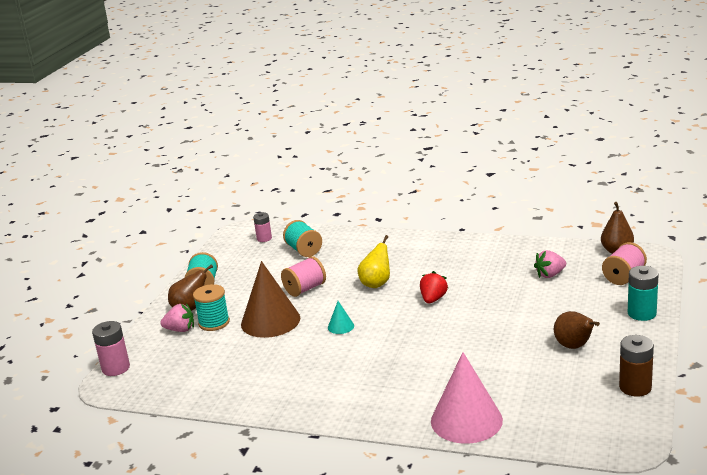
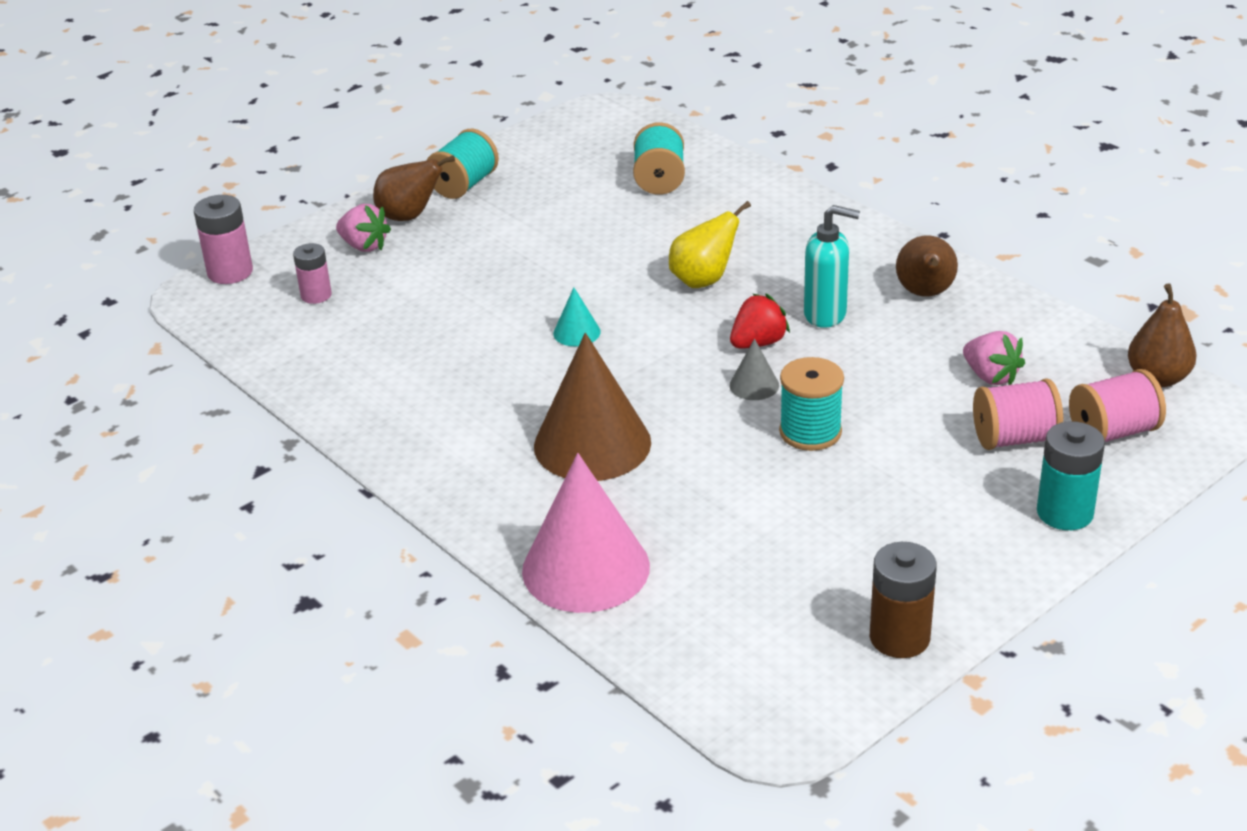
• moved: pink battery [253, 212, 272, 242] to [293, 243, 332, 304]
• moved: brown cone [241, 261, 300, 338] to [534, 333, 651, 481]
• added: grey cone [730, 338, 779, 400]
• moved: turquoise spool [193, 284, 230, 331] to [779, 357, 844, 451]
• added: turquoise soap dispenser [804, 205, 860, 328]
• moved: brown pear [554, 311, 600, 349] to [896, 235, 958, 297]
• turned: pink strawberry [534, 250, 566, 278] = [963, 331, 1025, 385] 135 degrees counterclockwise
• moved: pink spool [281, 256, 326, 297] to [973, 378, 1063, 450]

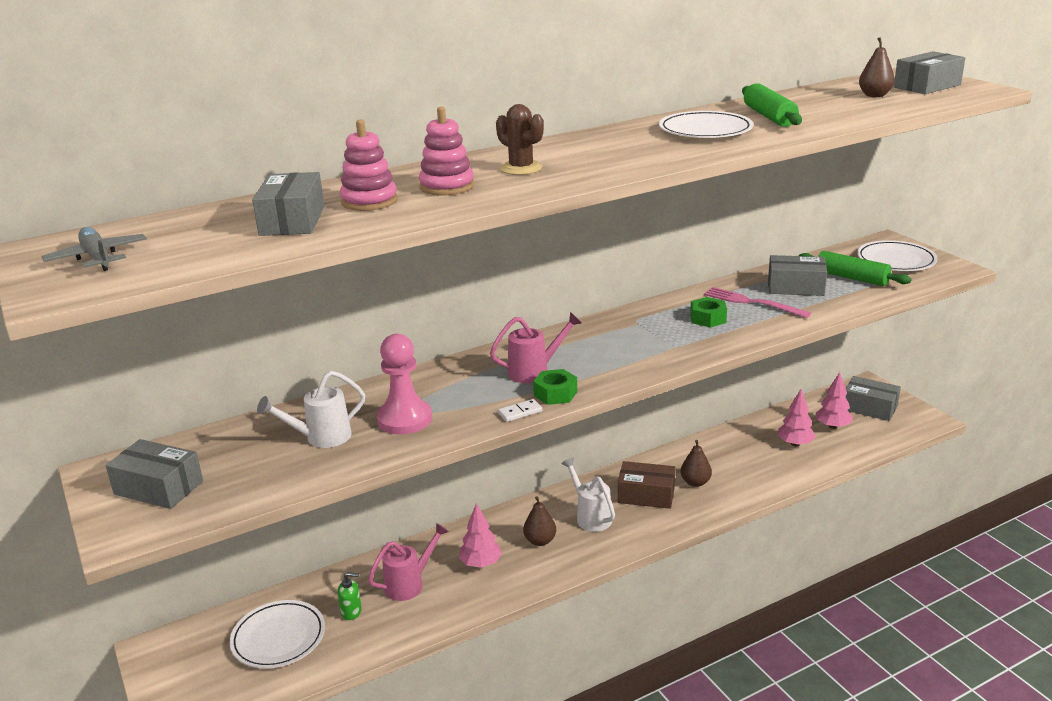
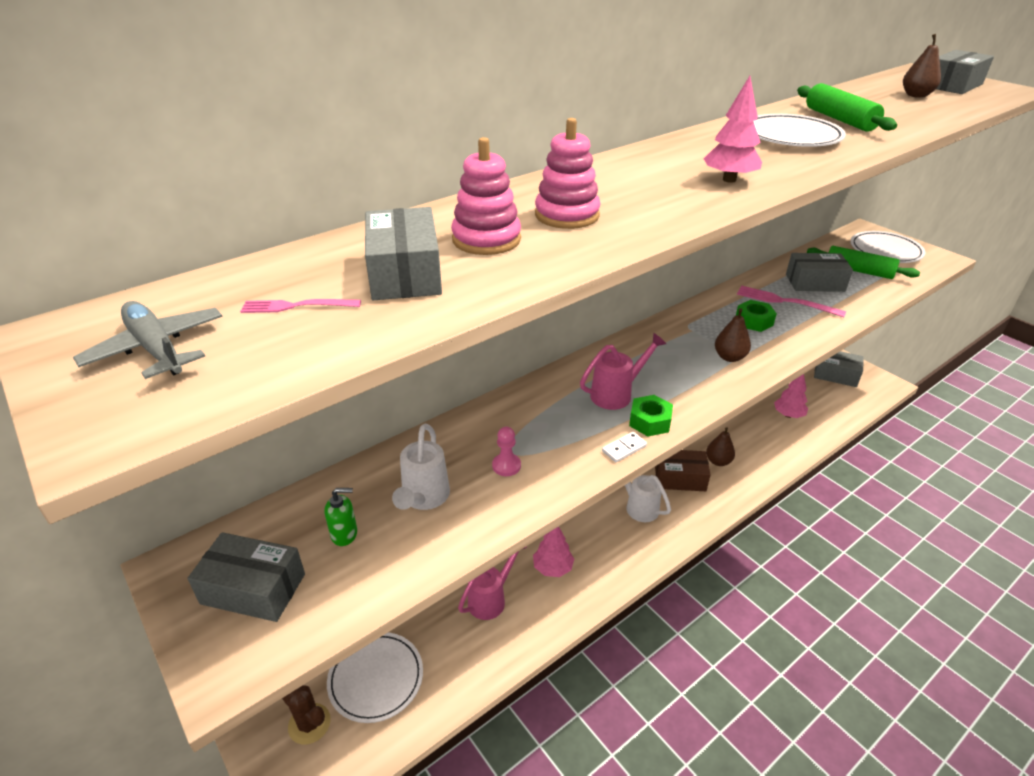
• added: pink fork [240, 299, 361, 313]
• moved: brown cactus [496, 104, 544, 175] to [282, 685, 331, 745]
• moved: green soap dispenser [337, 572, 362, 620] to [325, 488, 357, 546]
• turned: white watering can [257, 371, 365, 448] = [392, 424, 450, 510] 45 degrees counterclockwise
• resized: pink pawn [377, 334, 432, 434] = [492, 427, 521, 476] x0.49
• moved: pink tree [816, 372, 853, 429] to [703, 76, 762, 183]
• moved: brown pear [523, 496, 556, 546] to [715, 309, 751, 362]

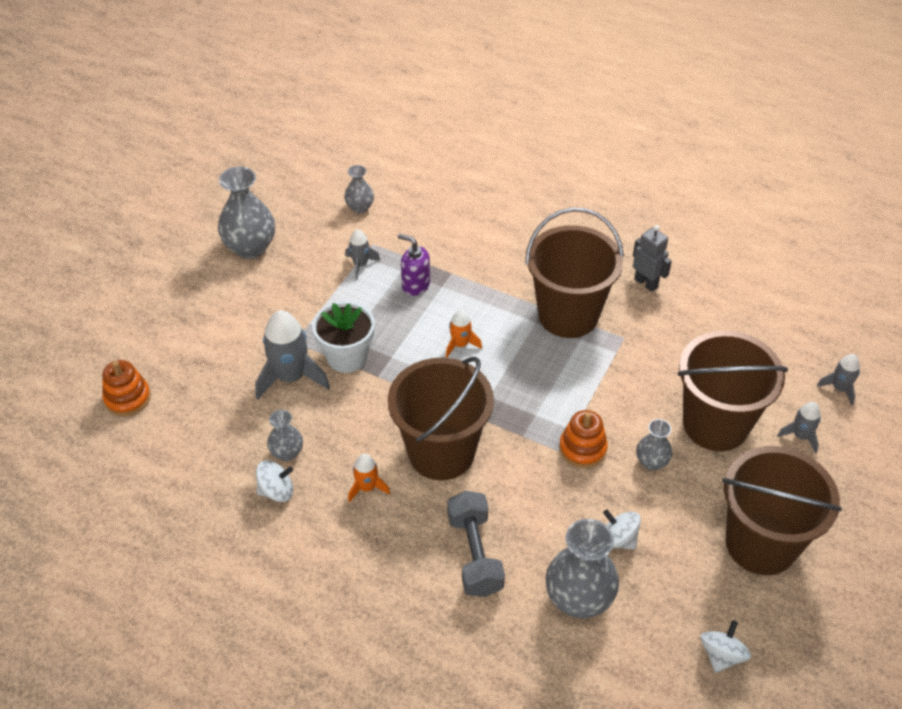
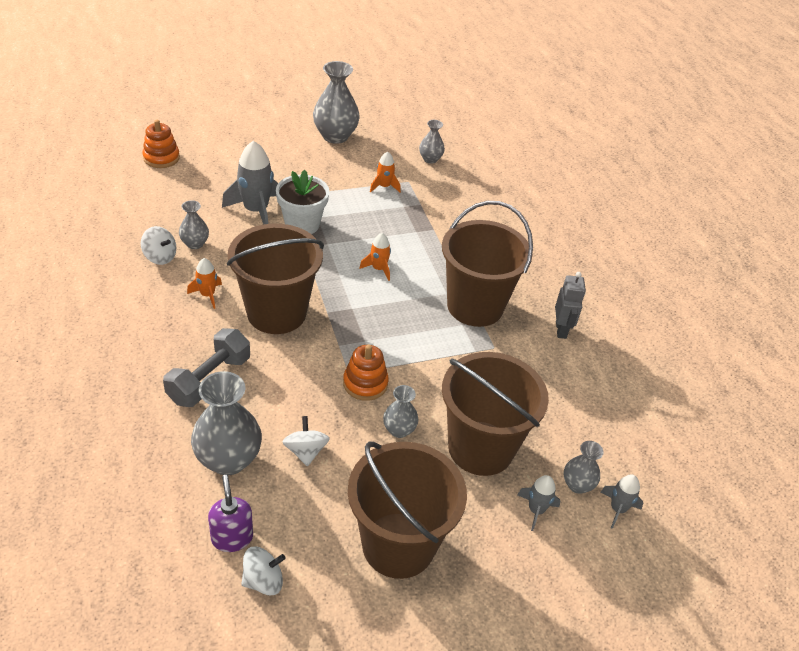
• moved: purple soap dispenser [398, 234, 430, 296] to [208, 475, 253, 552]
• recoloured: grey rocket [345, 229, 380, 280] to orange rocket [370, 152, 401, 193]
• added: grey vase [564, 441, 604, 494]

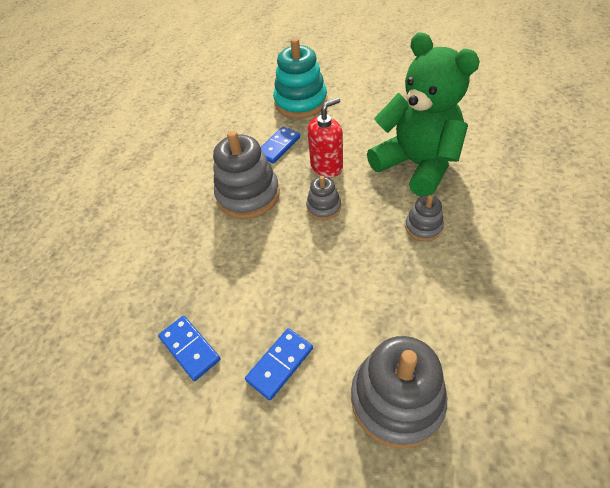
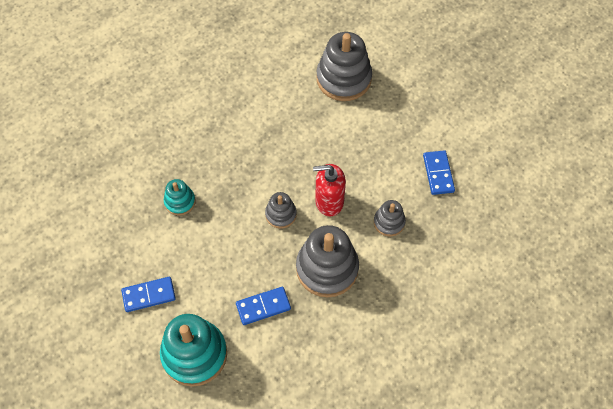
• moved: blue domino [245, 328, 313, 400] to [121, 277, 176, 312]
• replaced: green teddy bear [367, 33, 480, 197] to turquoise stacking toy [164, 179, 196, 216]
• moved: red soap dispenser [308, 98, 343, 177] to [313, 164, 346, 216]
• moved: grey stacking toy [405, 195, 444, 241] to [374, 200, 406, 236]

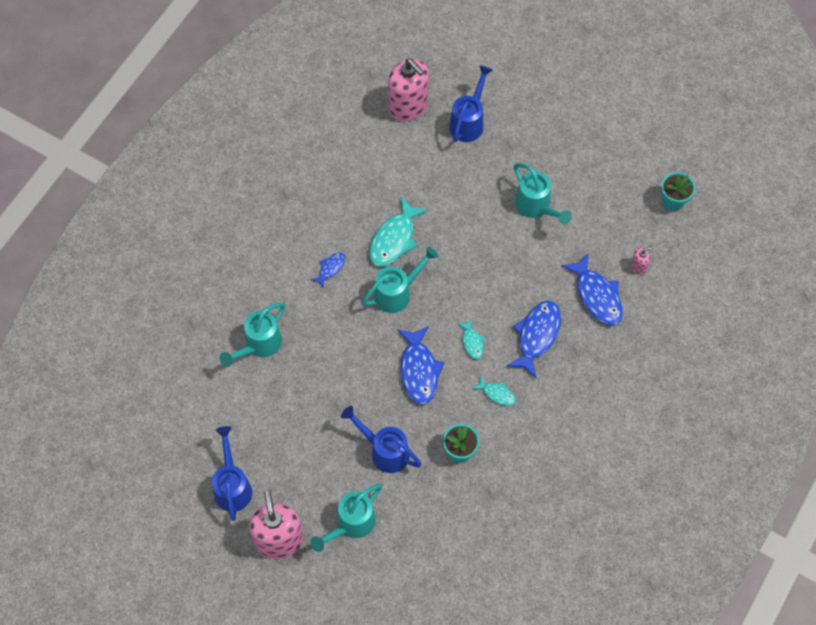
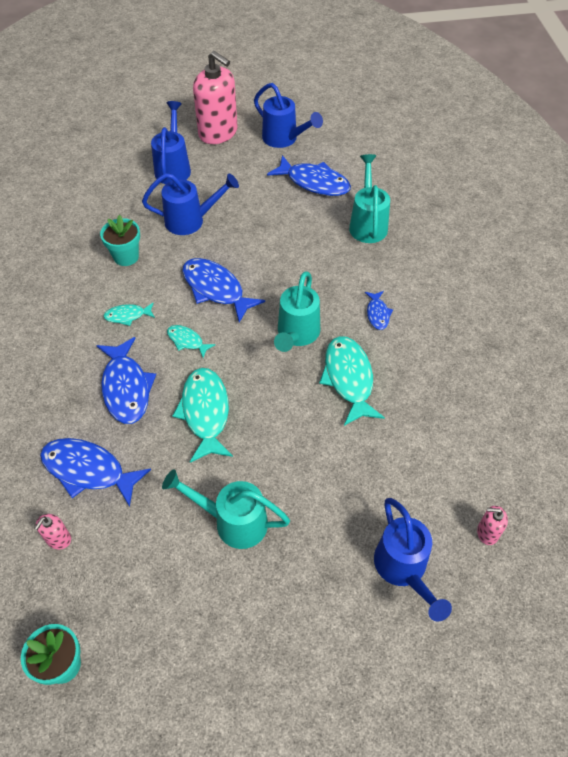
• recoloured: turquoise watering can [310, 484, 382, 552] to blue watering can [151, 101, 191, 184]
• added: turquoise fish [172, 368, 233, 463]
• added: blue fish [267, 155, 351, 196]
• resized: pink soap dispenser [388, 58, 429, 122] = [477, 506, 508, 545] x0.42

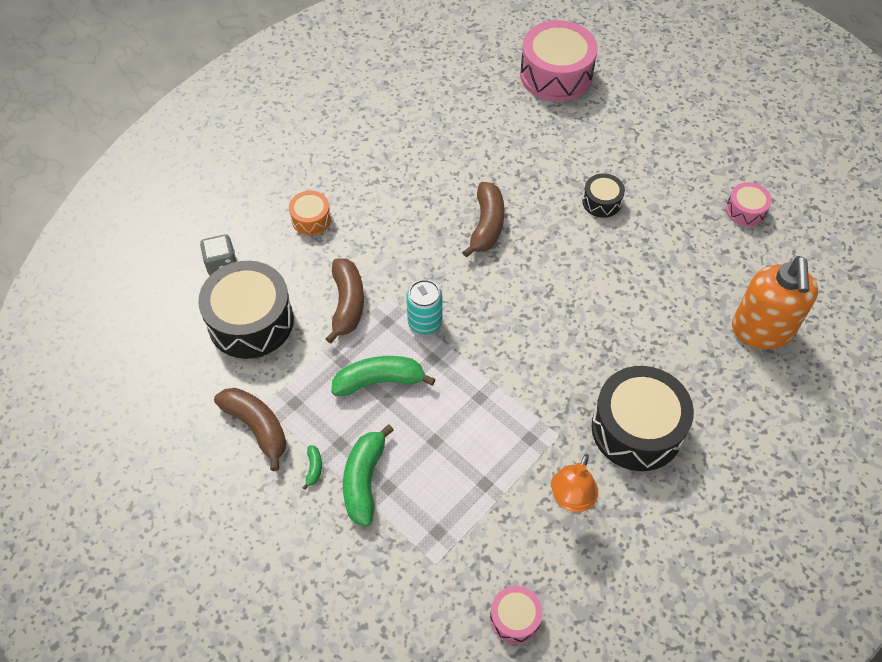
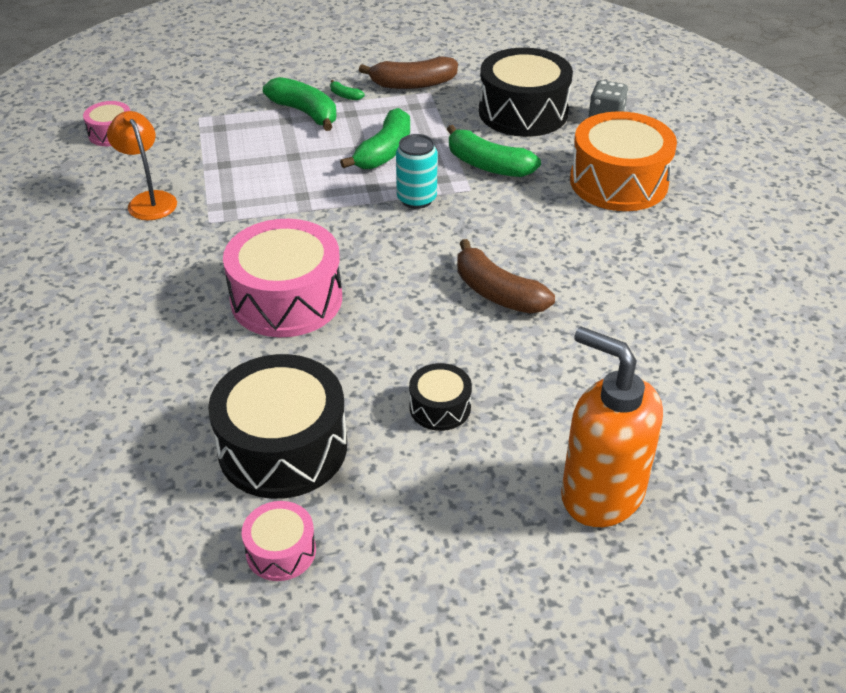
• moved: black drum [592, 366, 694, 471] to [208, 354, 347, 499]
• moved: pink drum [520, 20, 598, 102] to [223, 219, 342, 337]
• recoloured: brown banana [325, 259, 364, 344] to green banana [447, 125, 541, 177]
• moved: orange soap dispenser [732, 256, 818, 349] to [561, 327, 663, 527]
• resized: orange drum [289, 191, 331, 235] = [570, 111, 677, 211] x2.02

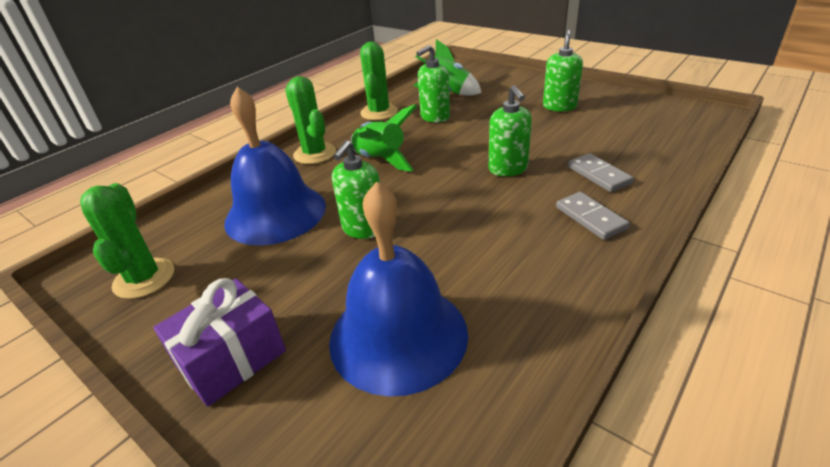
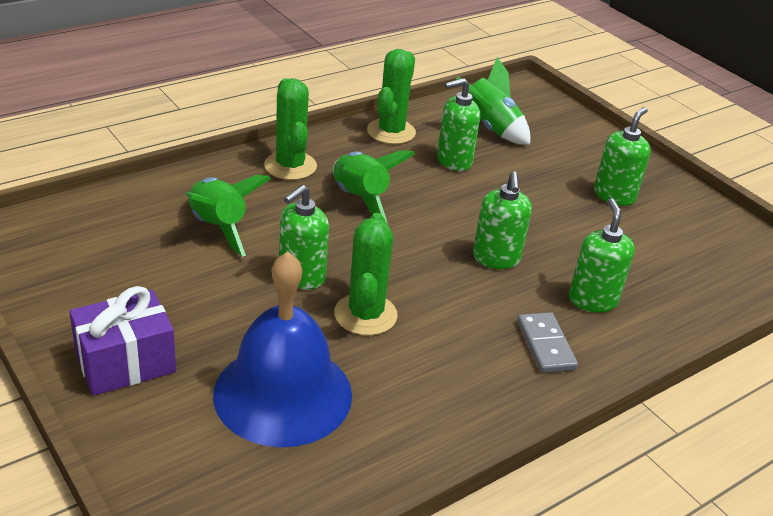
• replaced: blue bell [224, 87, 326, 246] to green rocket [185, 175, 271, 257]
• moved: green cactus [80, 183, 174, 299] to [334, 213, 398, 336]
• replaced: grey domino [568, 153, 634, 192] to green soap dispenser [569, 198, 635, 313]

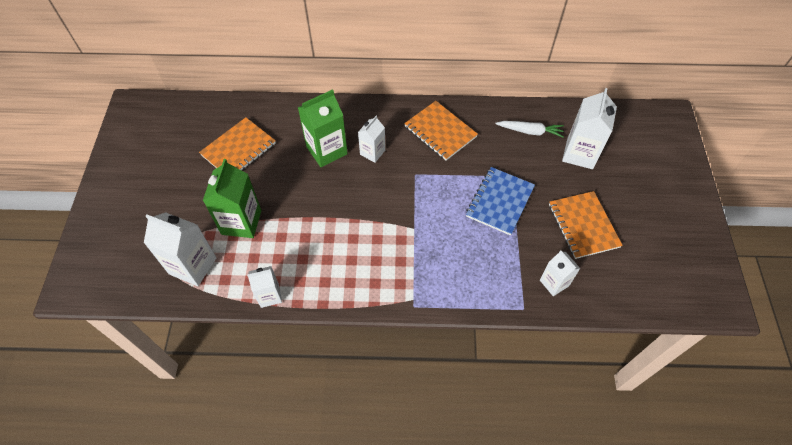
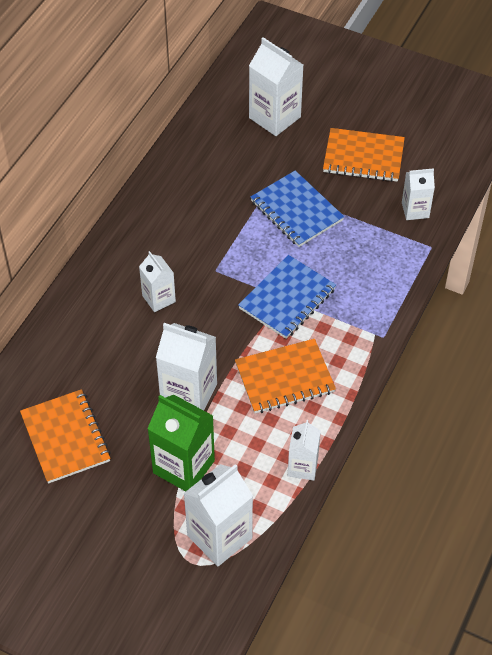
• added: white carton [156, 323, 217, 410]
• moved: orange notebook [404, 101, 478, 160] to [235, 339, 336, 413]
• added: blue notebook [238, 255, 336, 339]
• removed: green carton [298, 89, 348, 167]
• removed: white carrot [496, 121, 564, 137]

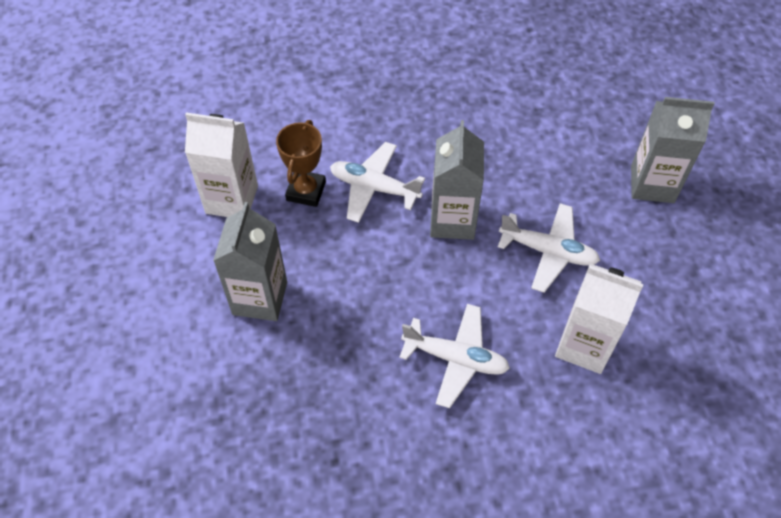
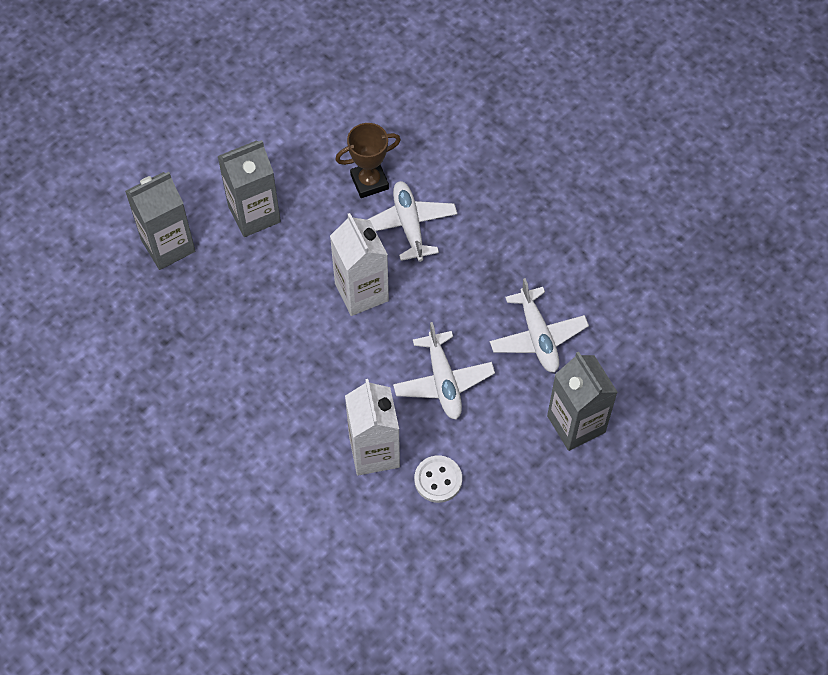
• moved: grey carton [430, 120, 484, 240] to [125, 172, 195, 270]
• moved: white carton [185, 113, 258, 217] to [330, 213, 389, 316]
• added: white button [414, 456, 462, 503]
• moved: white plane [400, 304, 510, 408] to [490, 278, 589, 373]

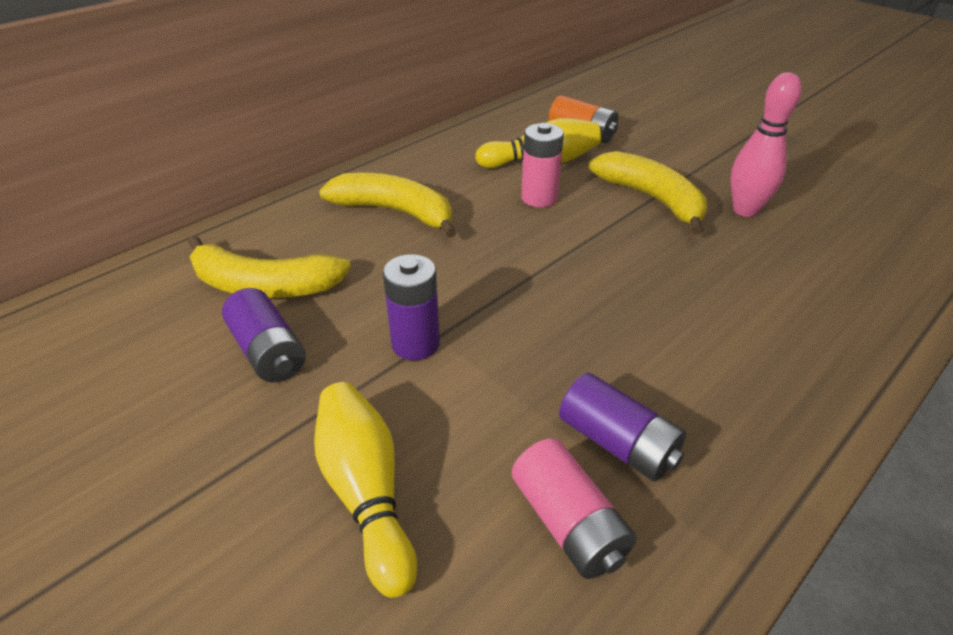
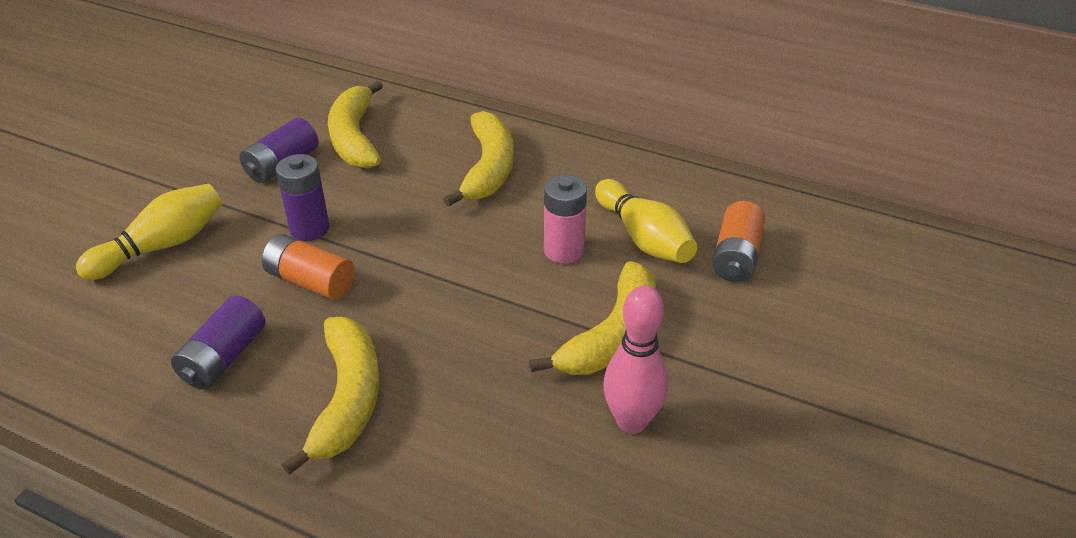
• added: orange battery [262, 234, 355, 300]
• added: yellow banana [282, 317, 379, 475]
• removed: pink battery [512, 438, 636, 579]

